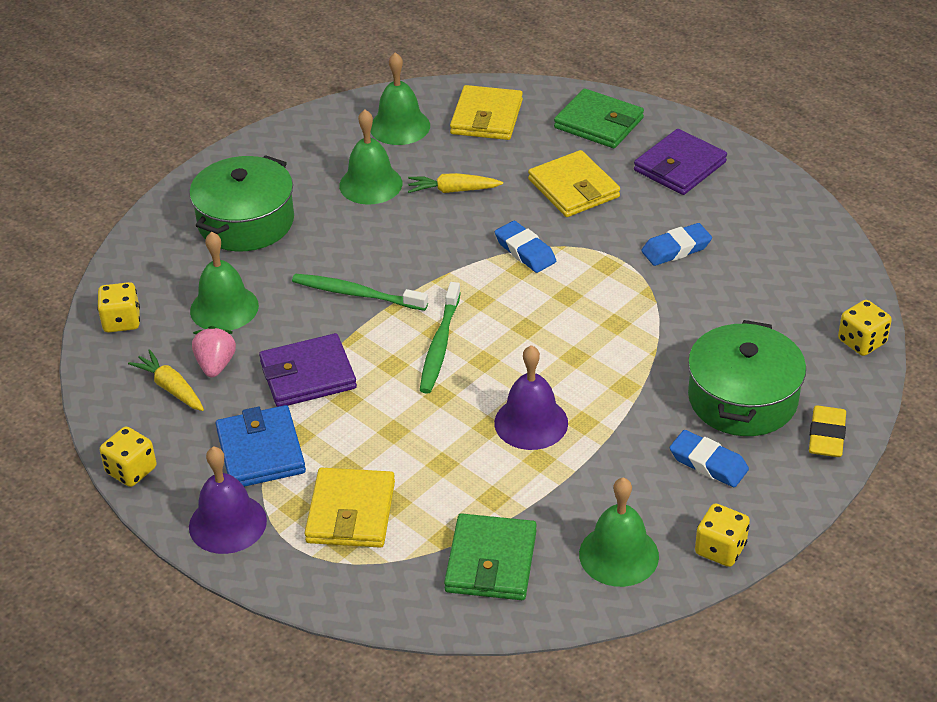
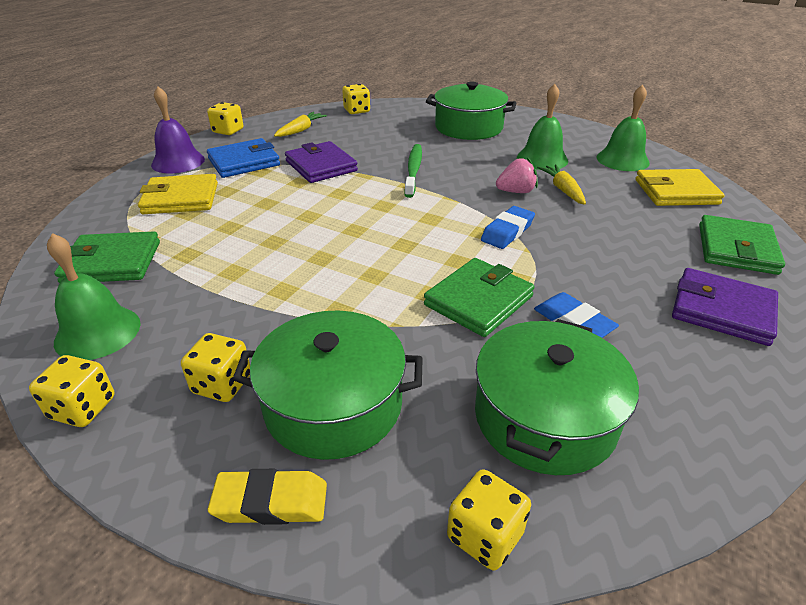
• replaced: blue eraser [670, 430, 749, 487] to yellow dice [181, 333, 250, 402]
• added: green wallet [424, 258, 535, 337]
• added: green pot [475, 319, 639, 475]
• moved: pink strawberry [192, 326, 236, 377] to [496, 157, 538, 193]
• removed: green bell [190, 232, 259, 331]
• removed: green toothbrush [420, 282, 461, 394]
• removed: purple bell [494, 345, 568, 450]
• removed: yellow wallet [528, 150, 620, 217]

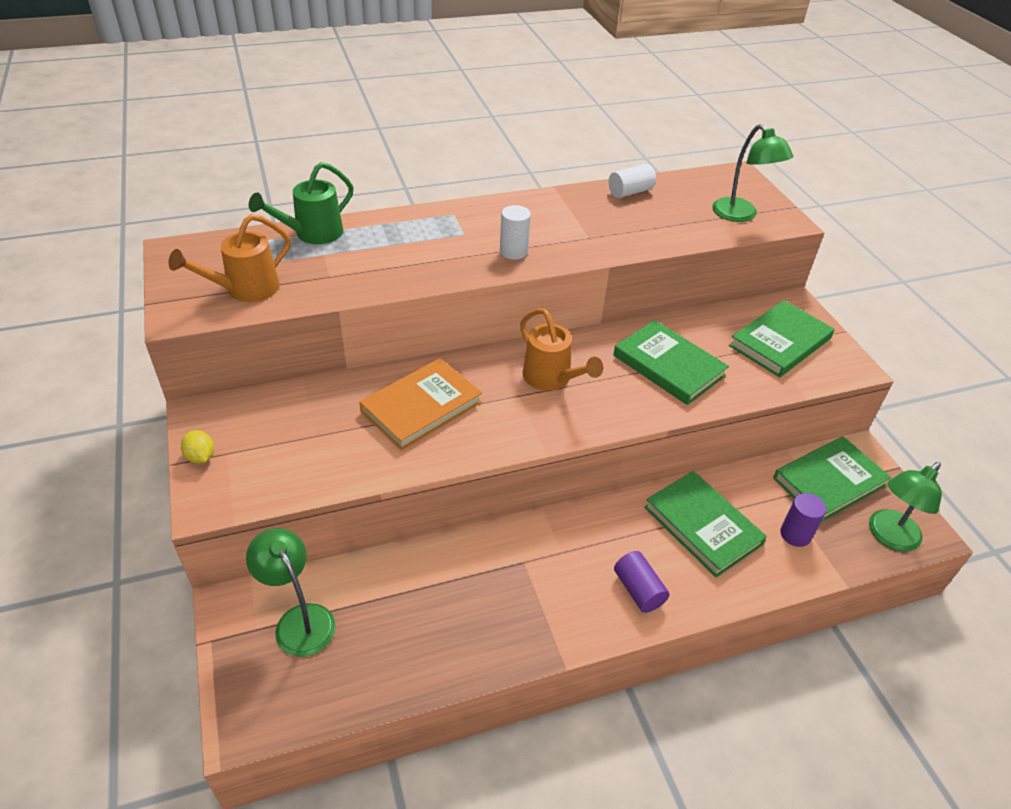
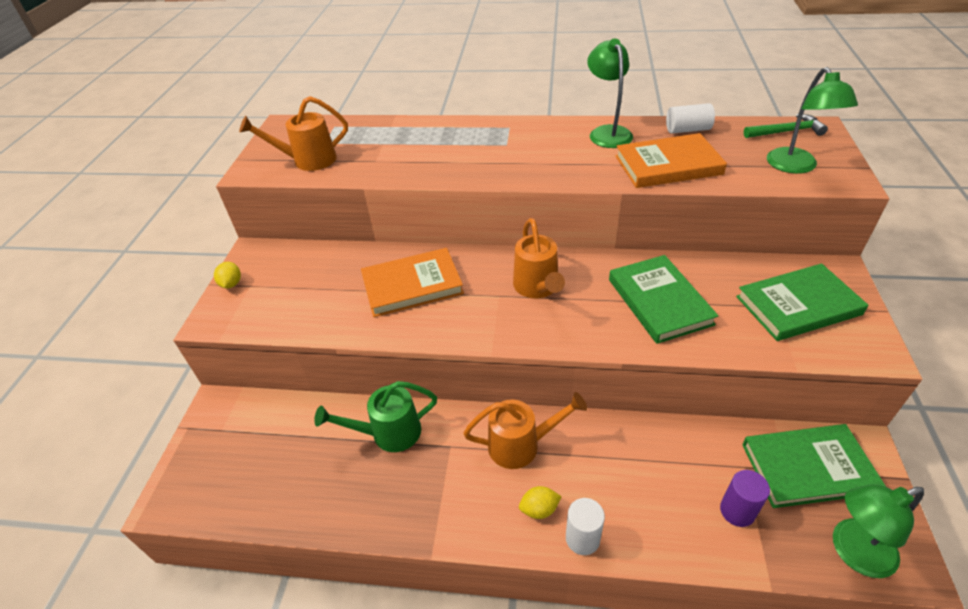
• moved: green watering can [249, 162, 354, 244] to [314, 381, 437, 452]
• added: orange watering can [463, 392, 587, 469]
• replaced: purple cylinder [614, 551, 669, 613] to yellow lemon [519, 486, 562, 519]
• moved: white cylinder [500, 205, 531, 259] to [566, 498, 605, 555]
• moved: green lamp [246, 528, 336, 657] to [587, 38, 633, 148]
• added: orange book [616, 133, 727, 188]
• added: green hammer [744, 114, 828, 138]
• removed: green book [644, 471, 767, 577]

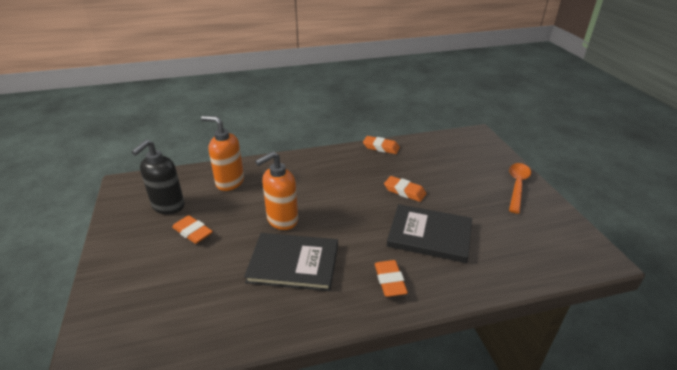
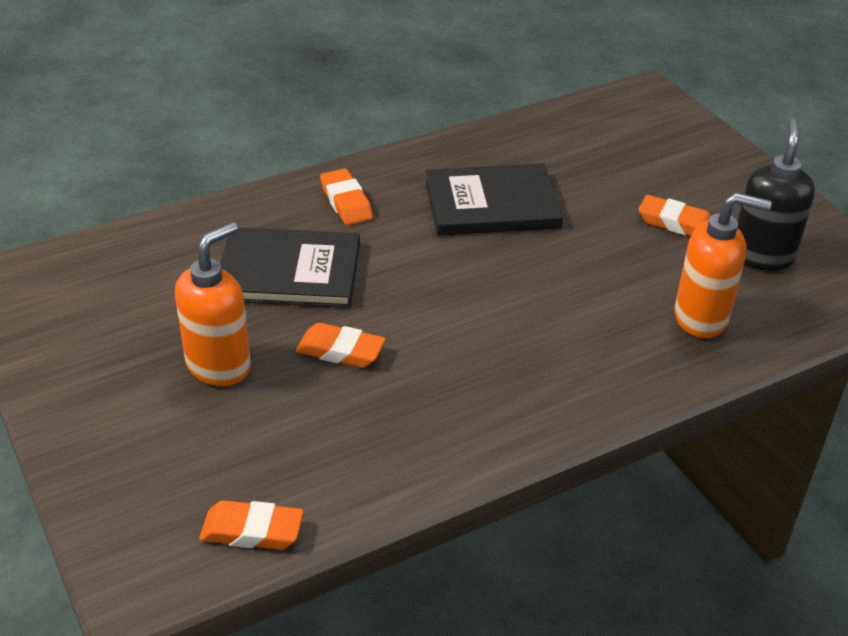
• moved: orange soap dispenser [255, 151, 298, 230] to [175, 222, 251, 386]
• moved: orange eraser [363, 136, 400, 154] to [199, 500, 304, 550]
• removed: orange spoon [509, 163, 531, 214]

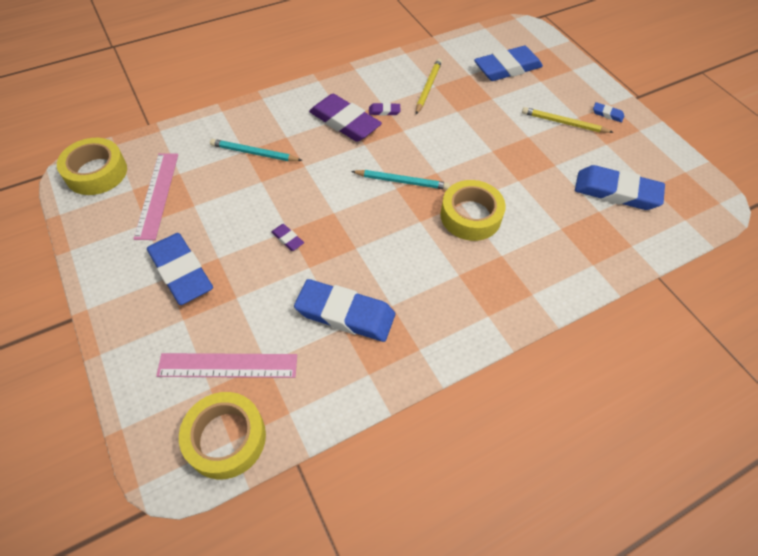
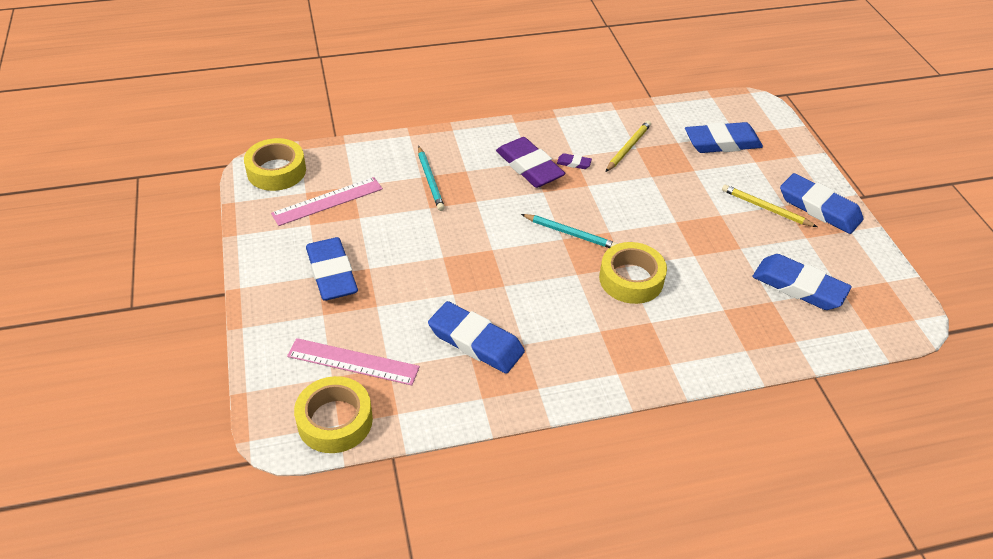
• turned: pink ruler [134, 153, 178, 240] = [271, 177, 383, 226] 45 degrees clockwise
• turned: turquoise pencil [210, 139, 303, 161] = [418, 146, 445, 211] 135 degrees counterclockwise
• resized: blue eraser [593, 102, 624, 122] = [780, 173, 864, 234] x2.35
• removed: purple eraser [271, 224, 304, 251]

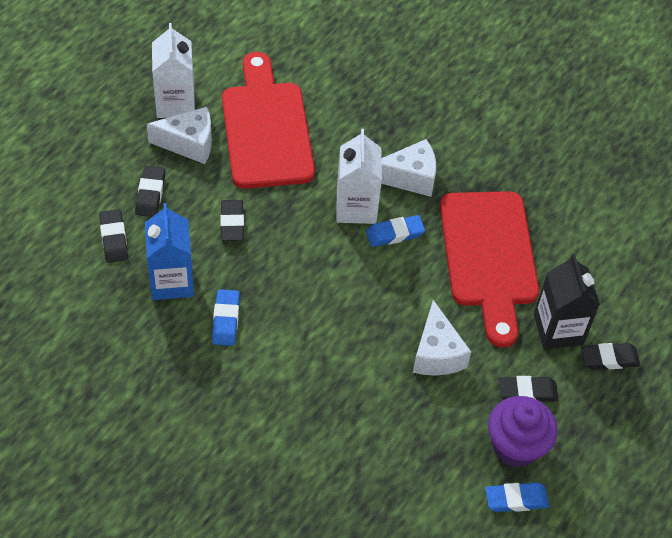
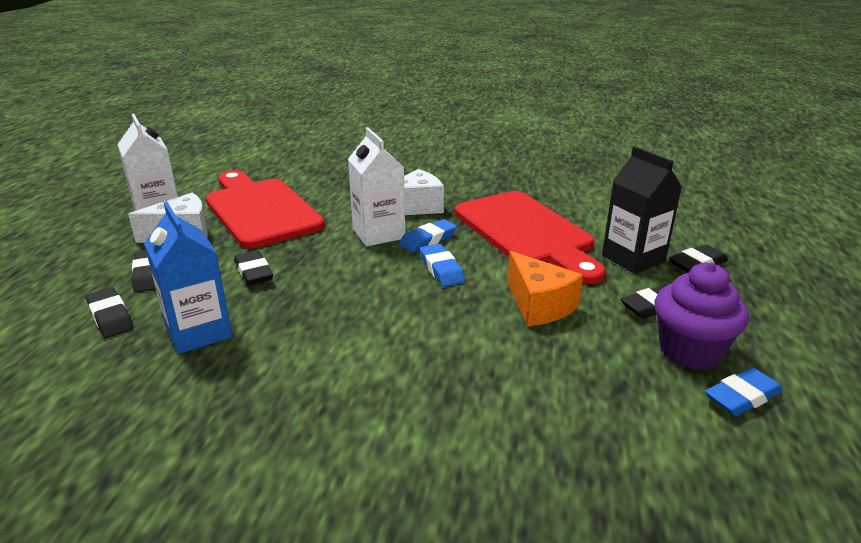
• moved: blue eraser [212, 289, 240, 346] to [420, 244, 465, 287]
• recoloured: white cheese [413, 300, 471, 376] to orange cheese [507, 251, 583, 326]

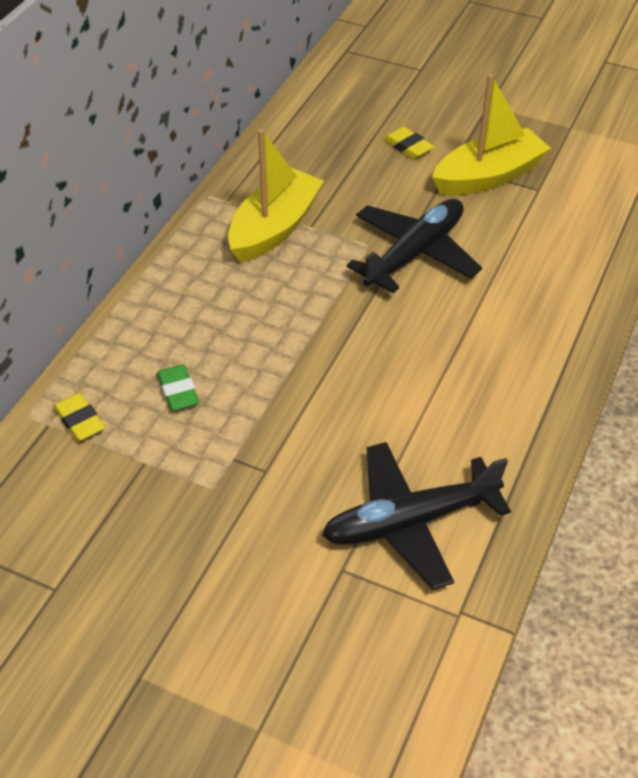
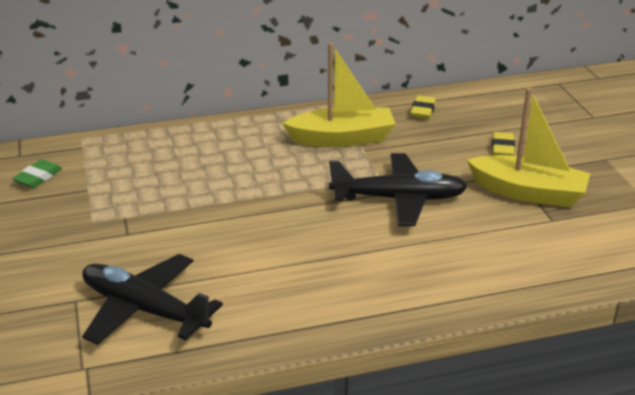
• moved: green eraser [157, 364, 199, 411] to [12, 159, 62, 188]
• moved: yellow eraser [53, 393, 105, 441] to [410, 95, 436, 119]

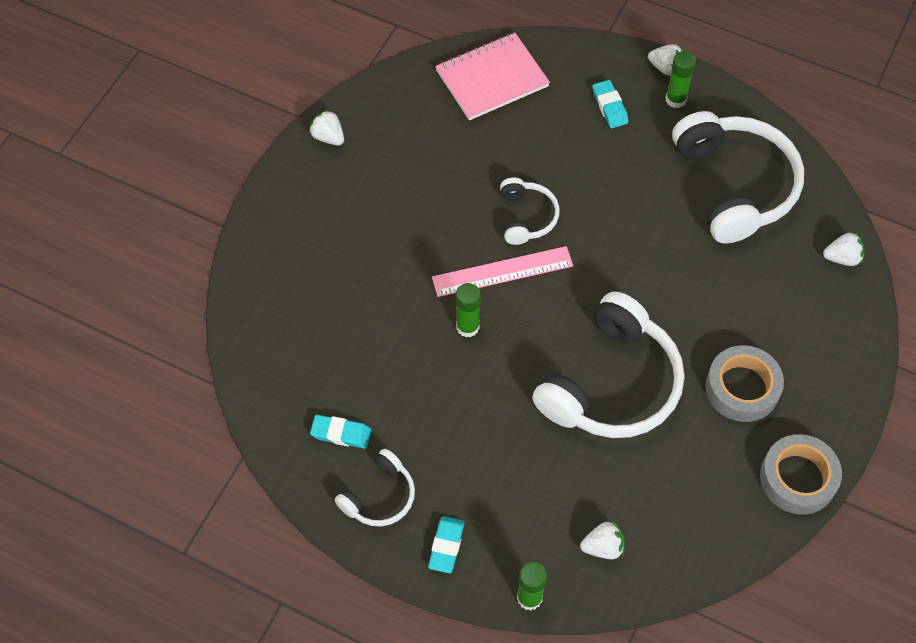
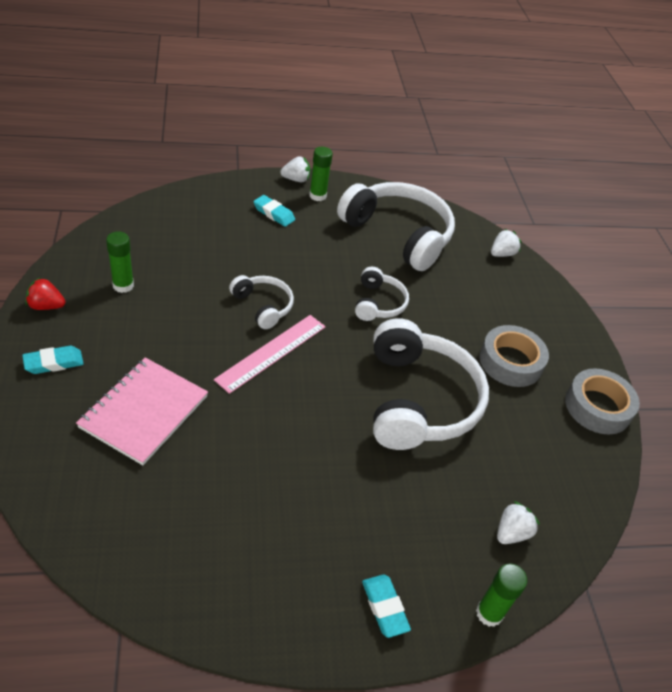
• moved: turquoise eraser [310, 415, 371, 449] to [22, 346, 84, 374]
• recoloured: white strawberry [309, 109, 344, 145] to red strawberry [25, 277, 65, 310]
• moved: pink notebook [435, 33, 550, 120] to [76, 357, 208, 465]
• moved: green glue stick [456, 283, 481, 337] to [106, 232, 134, 293]
• moved: white headphones [335, 449, 415, 526] to [355, 267, 409, 321]

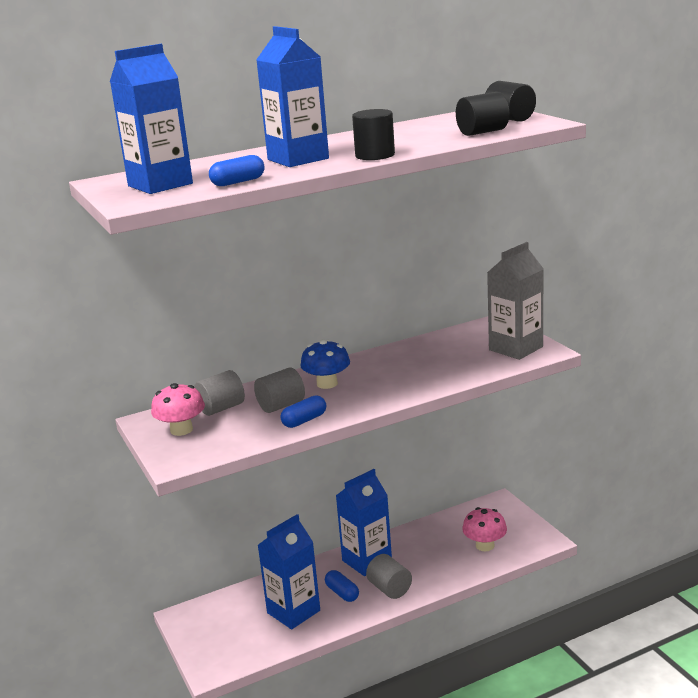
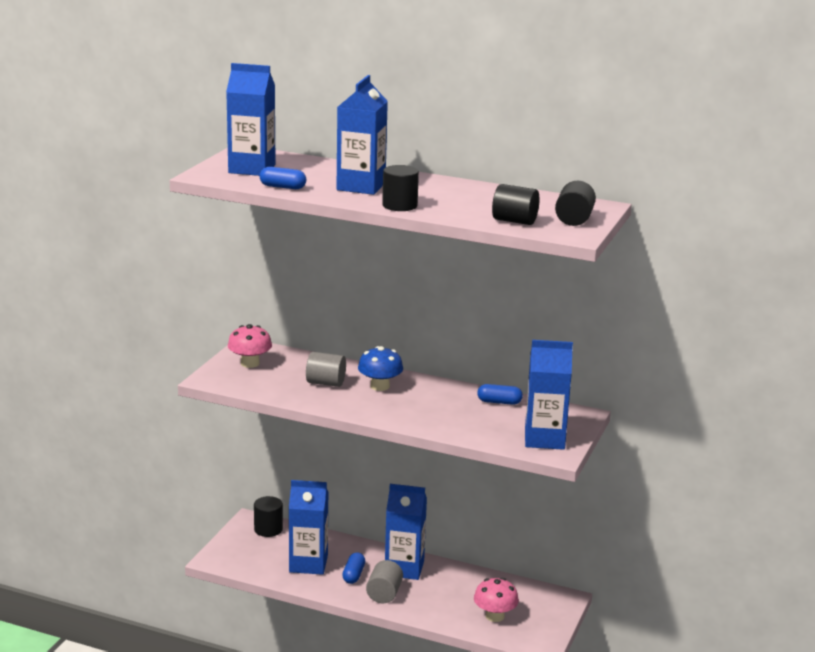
• added: black cylinder [254, 496, 283, 537]
• moved: blue capsule [280, 395, 326, 428] to [477, 384, 523, 405]
• recoloured: grey carton [487, 242, 544, 360] to blue carton [525, 340, 573, 450]
• removed: grey cylinder [194, 370, 245, 416]

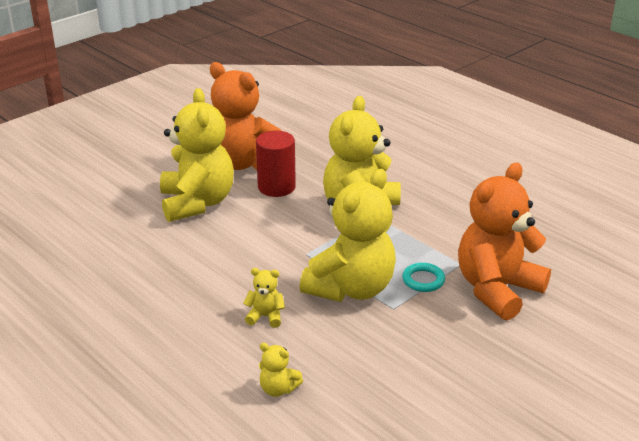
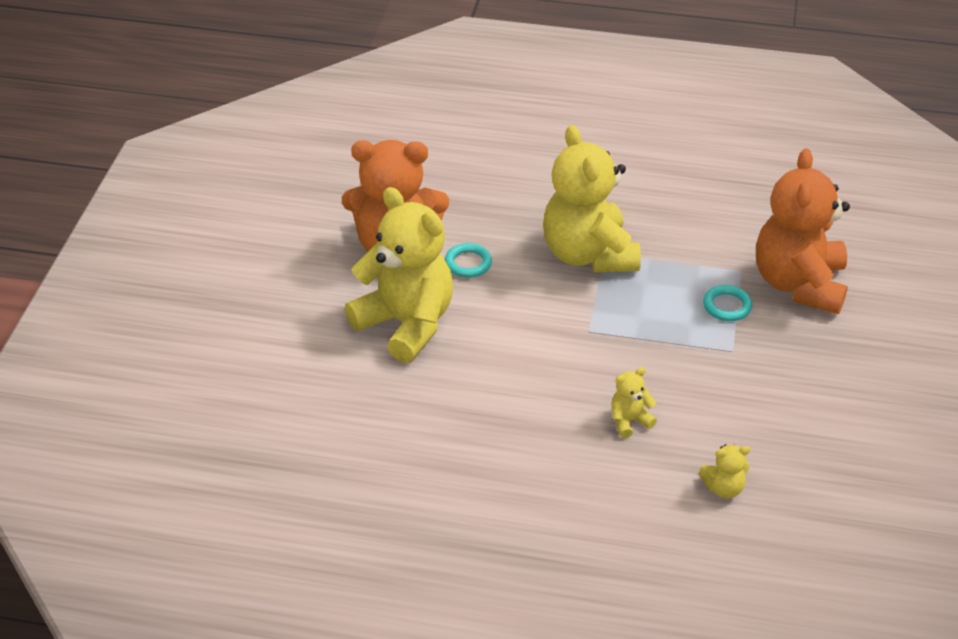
• replaced: red cylinder [256, 131, 296, 197] to turquoise ring [445, 243, 492, 278]
• removed: yellow teddy bear [299, 169, 396, 302]

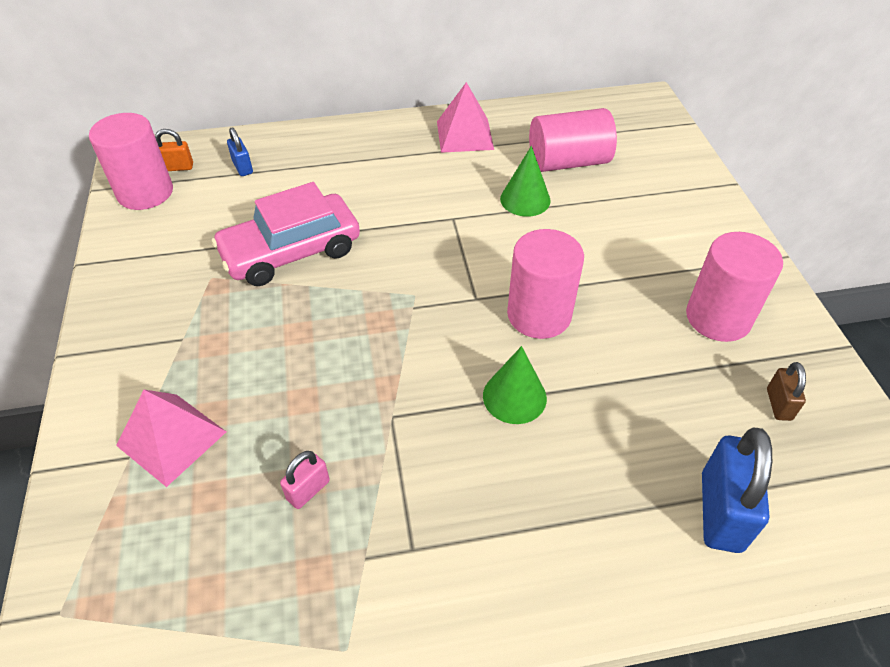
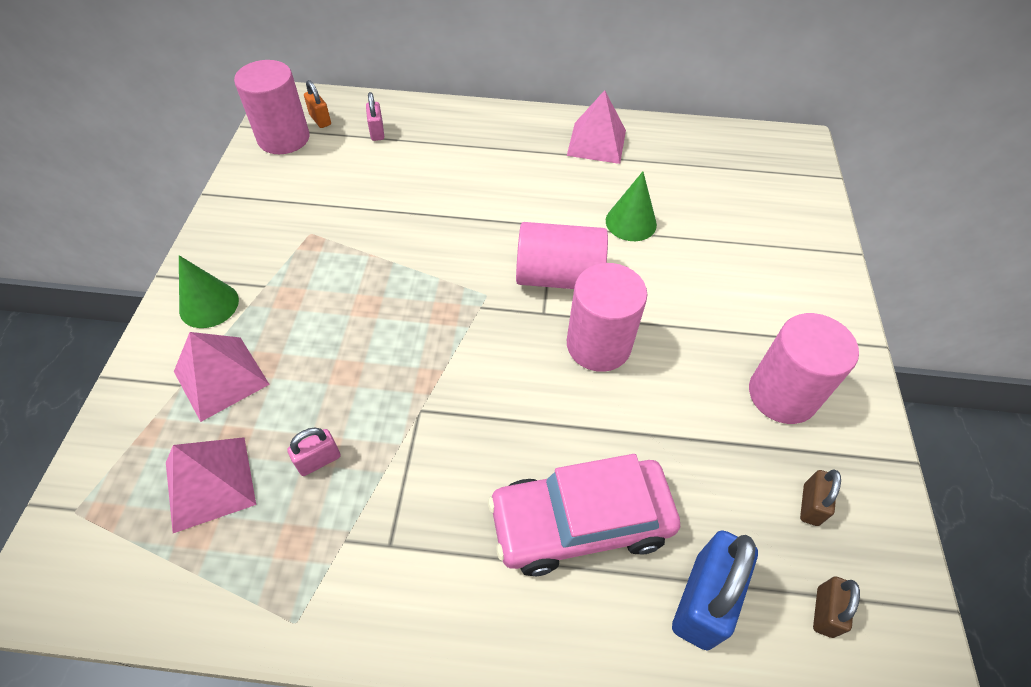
• added: pink pyramid [166, 437, 256, 533]
• moved: green cone [483, 346, 547, 424] to [179, 255, 239, 328]
• turned: orange padlock [155, 129, 193, 171] = [304, 80, 331, 128] 45 degrees clockwise
• recoloured: blue padlock [227, 127, 253, 176] to pink padlock [366, 92, 384, 141]
• moved: pink car [212, 182, 360, 286] to [488, 454, 680, 576]
• moved: pink cylinder [529, 108, 617, 172] to [516, 222, 608, 289]
• added: brown padlock [813, 577, 860, 638]

